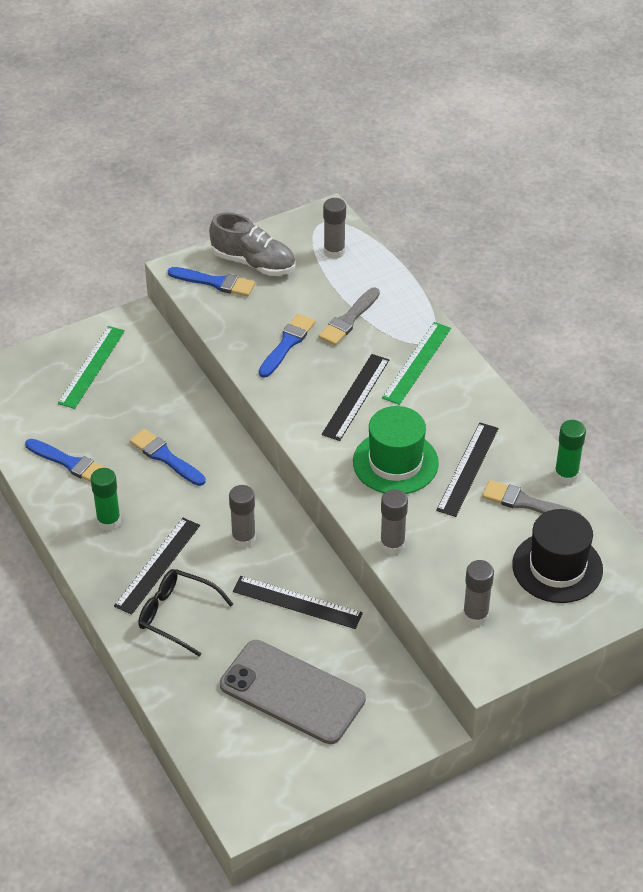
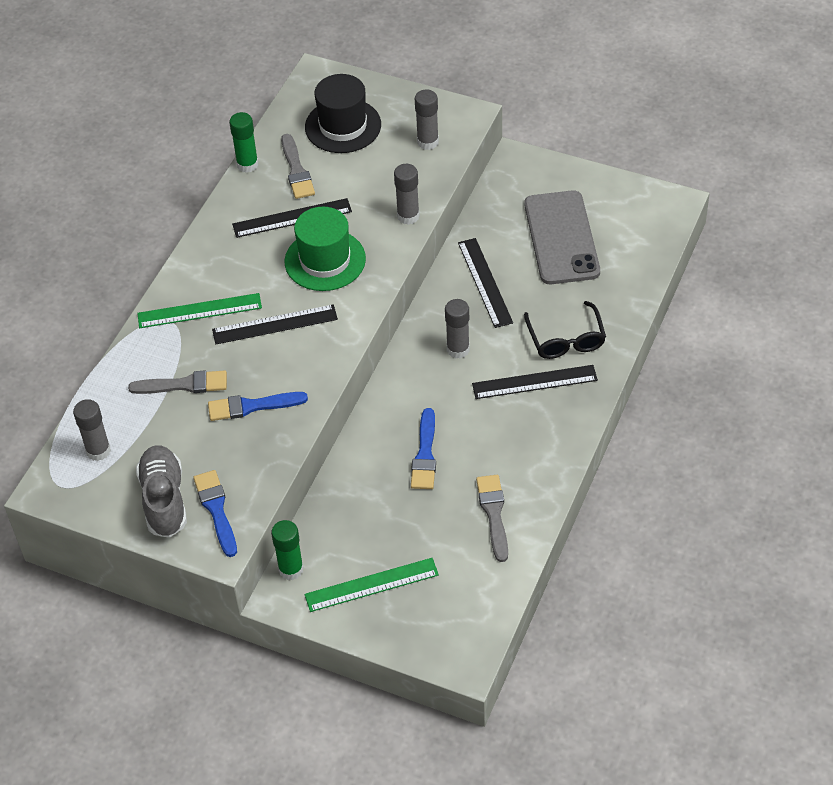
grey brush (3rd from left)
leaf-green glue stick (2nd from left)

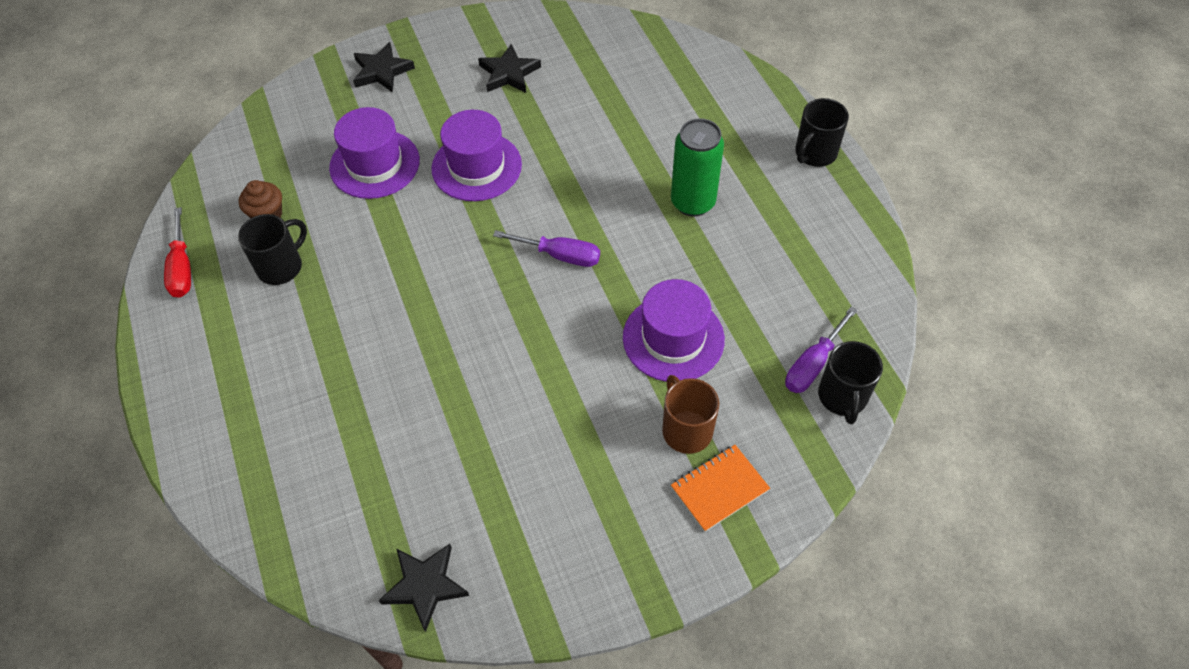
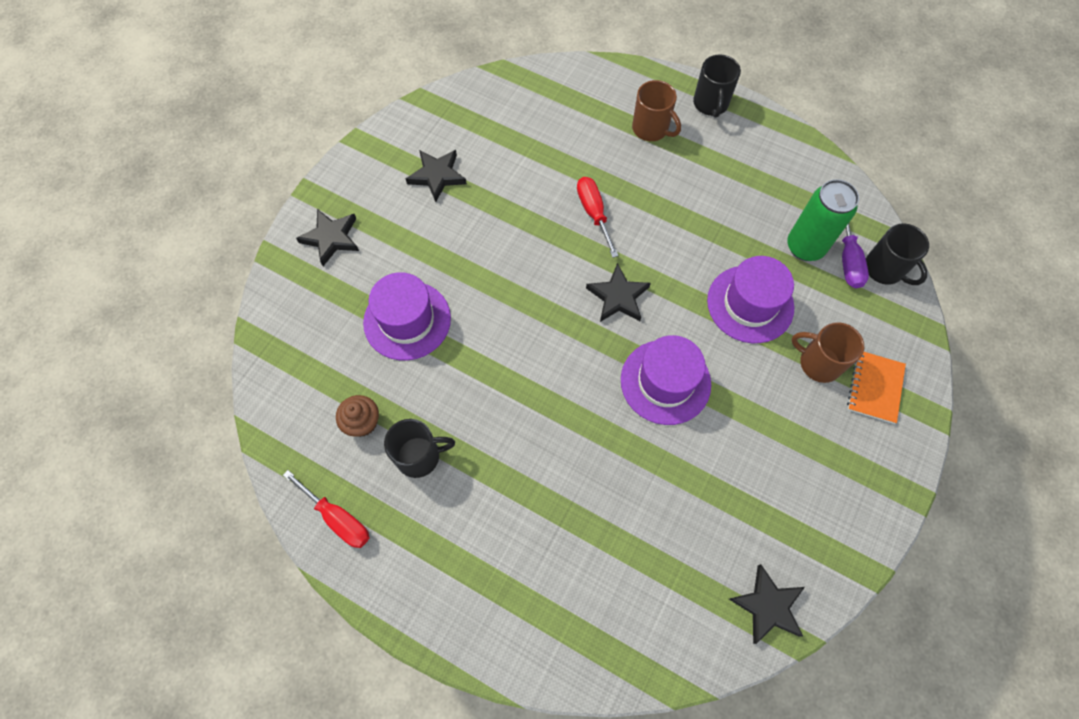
jet-black coffee mug (1st from left)
violet hat (2nd from left)
jet-black five-pointed star (3rd from left)
leaf-green can
red flat screwdriver (2nd from left)
dark brown coffee mug (1st from left)

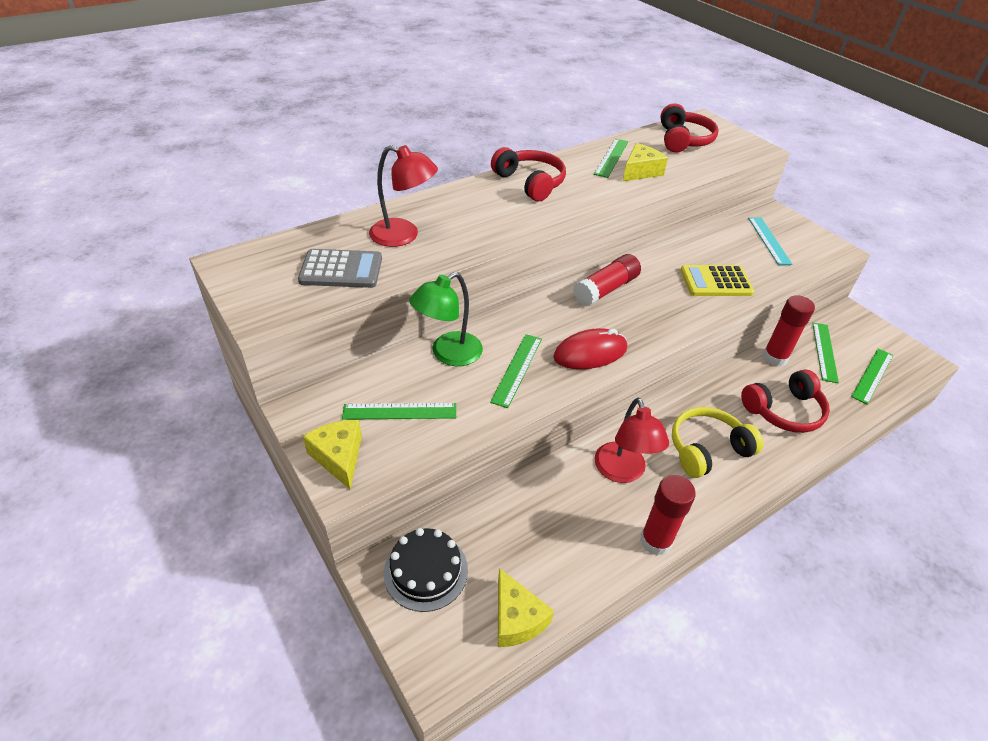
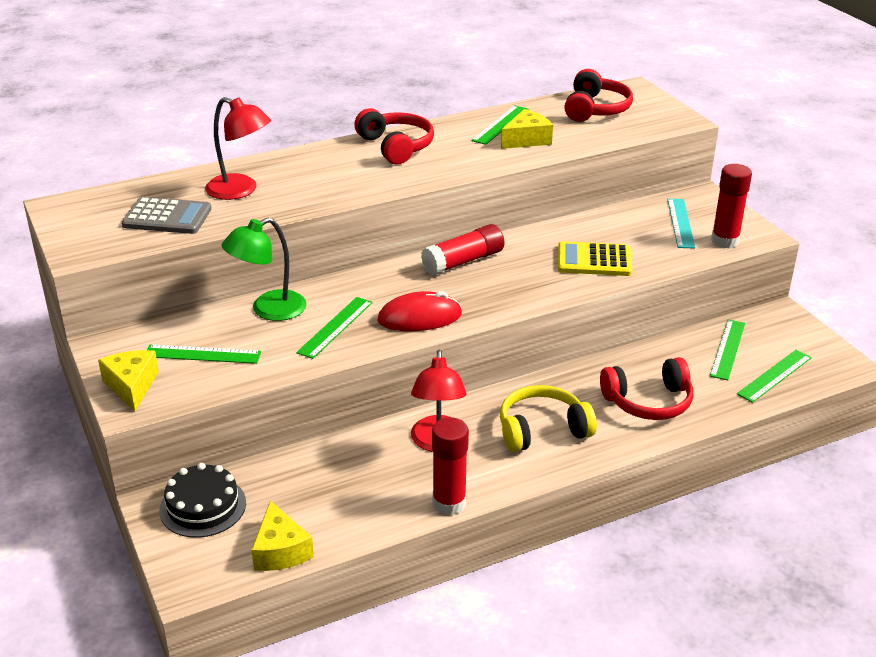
red glue stick (3rd from left)

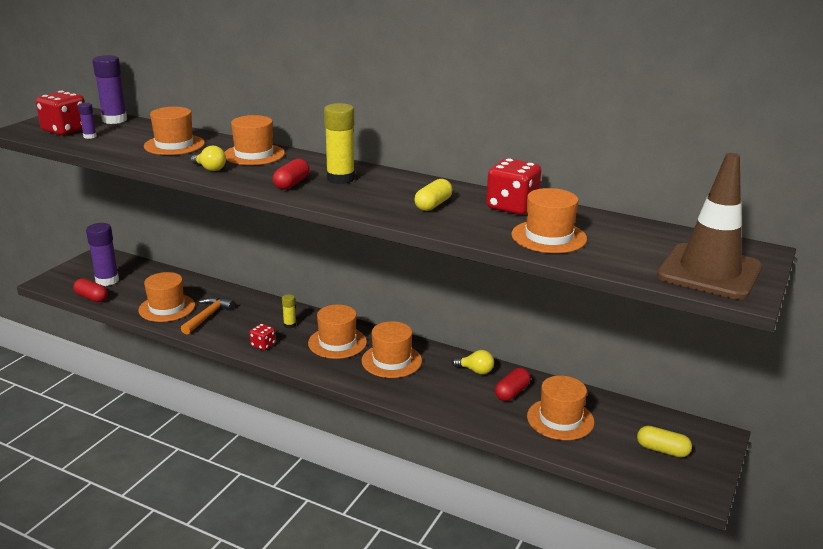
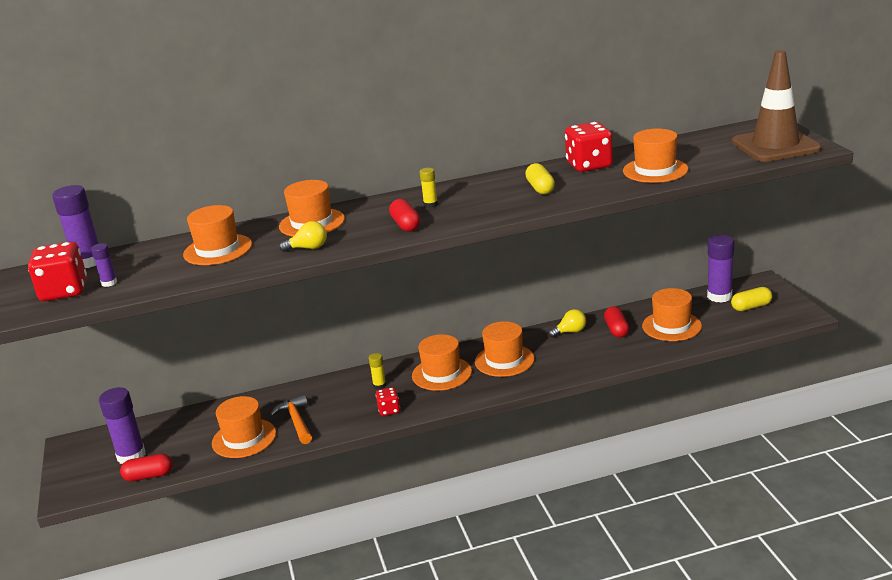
golden glue stick (2nd from left)
violet glue stick (4th from left)

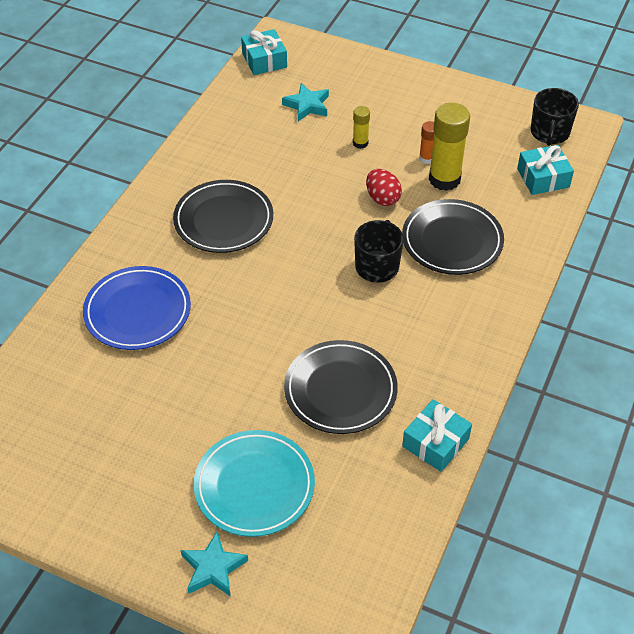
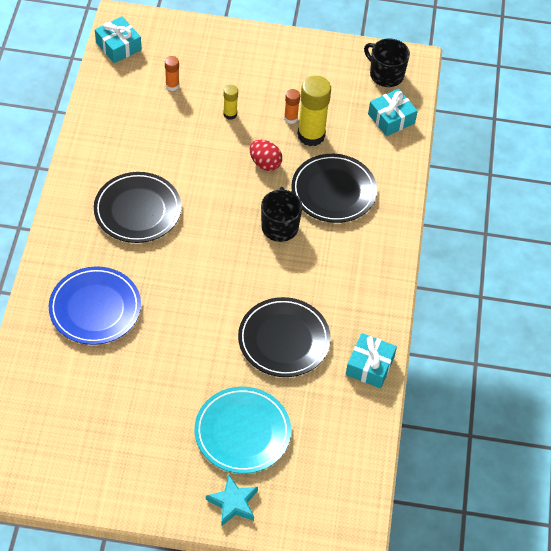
bright orange glue stick (1st from left)
jet-black coffee mug (2nd from left)

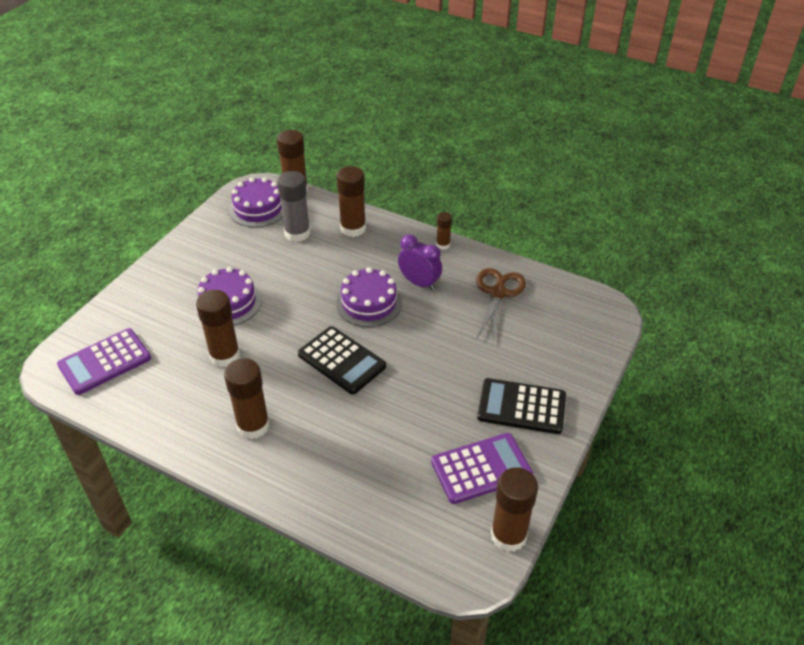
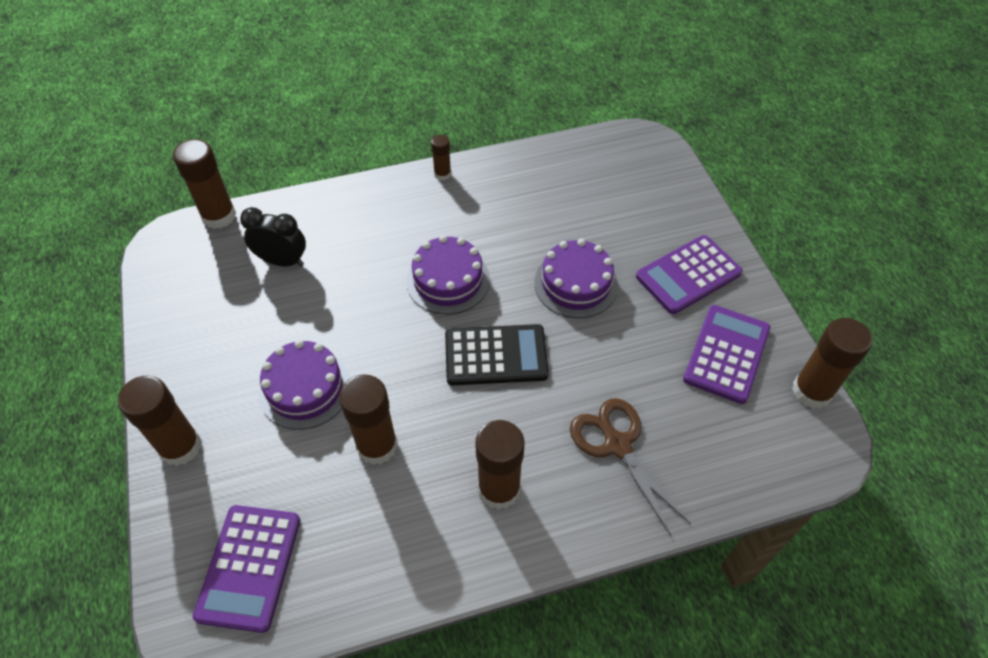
violet layer cake (3rd from left)
jet-black clock
dark brown glue stick (1st from left)
violet clock
dark brown scissors
violet adding machine (2nd from left)

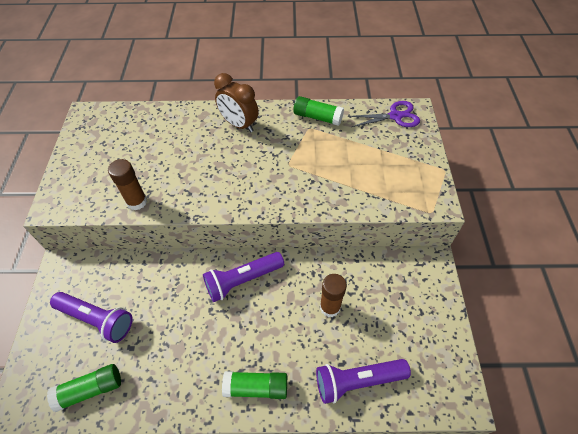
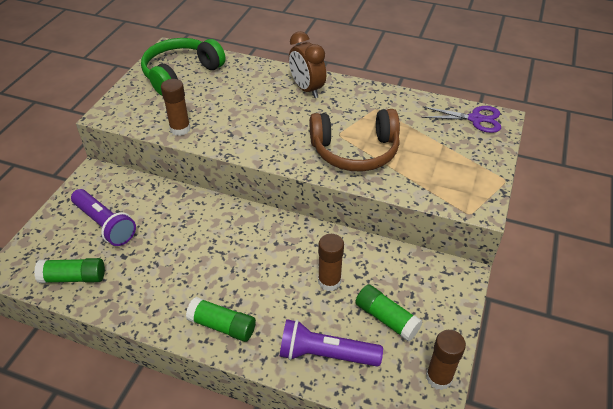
violet torch (2nd from left in the first image)
leaf-green glue stick (3rd from left)
leaf-green headphones
dark brown headphones
dark brown glue stick (3rd from left)

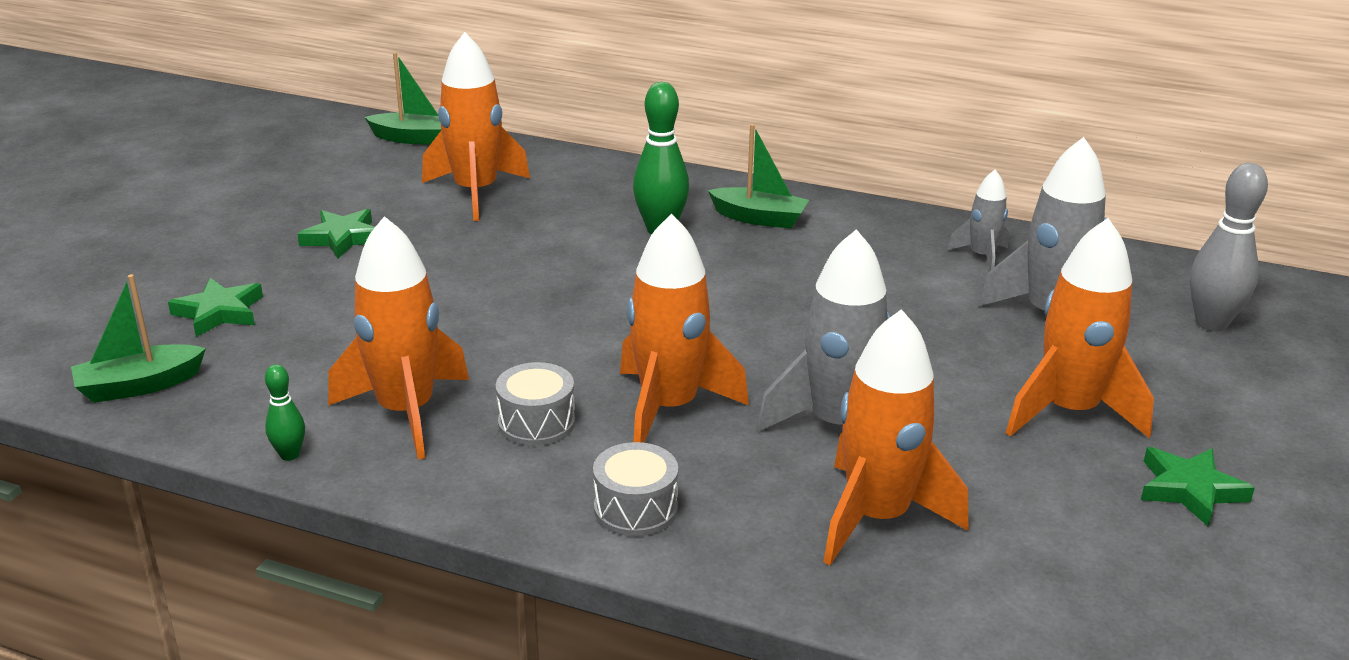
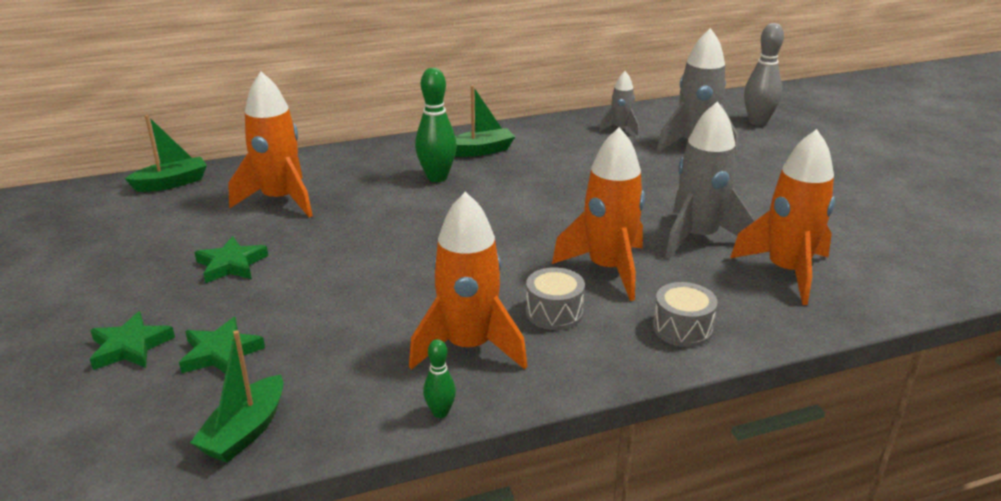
bright orange toy rocket (5th from left in the first image)
leaf-green five-pointed star (1st from left)

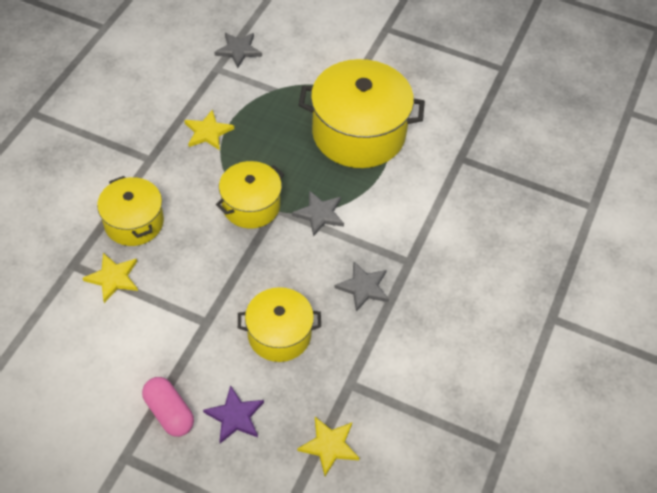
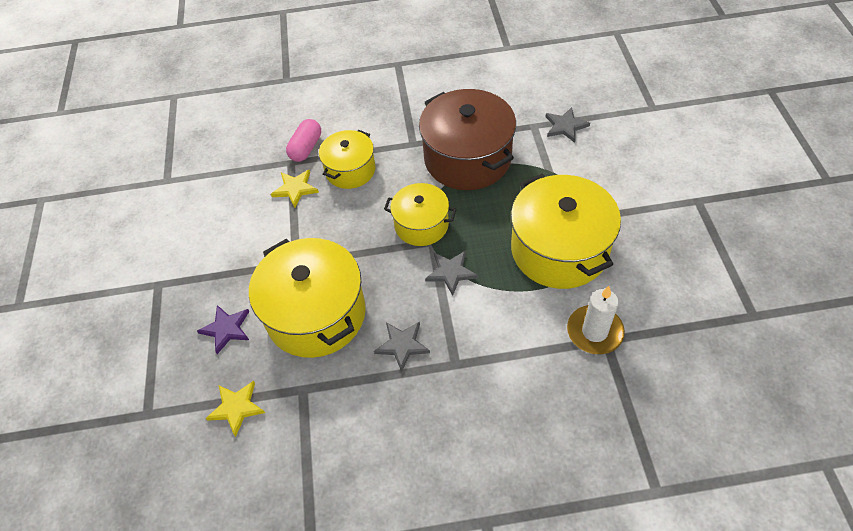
rosy pill shape
dark brown cooking pot
golden cooking pot (1st from left)
pure white wax candle

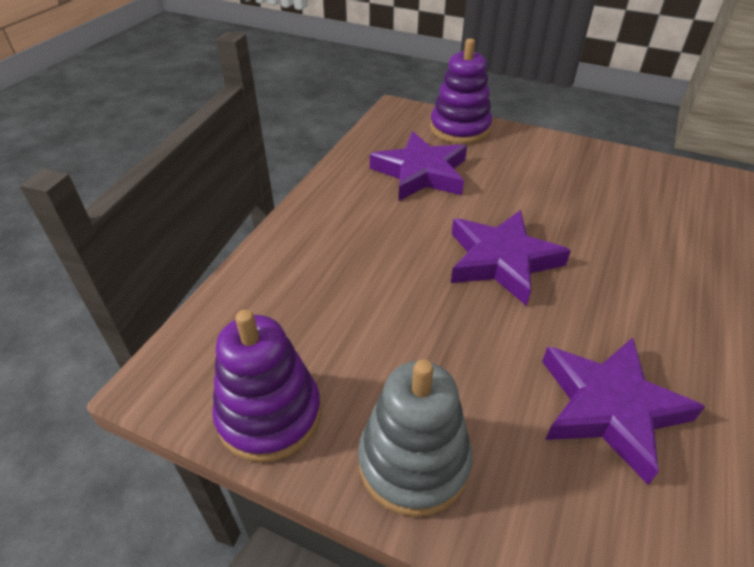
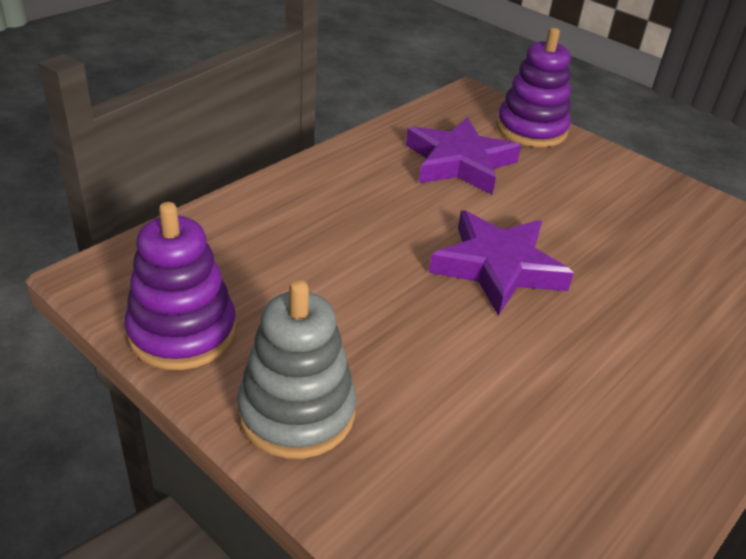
violet five-pointed star (3rd from left in the first image)

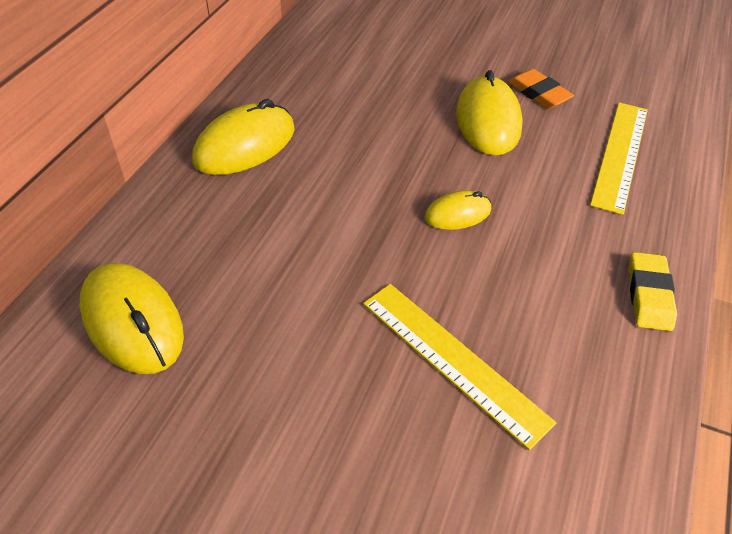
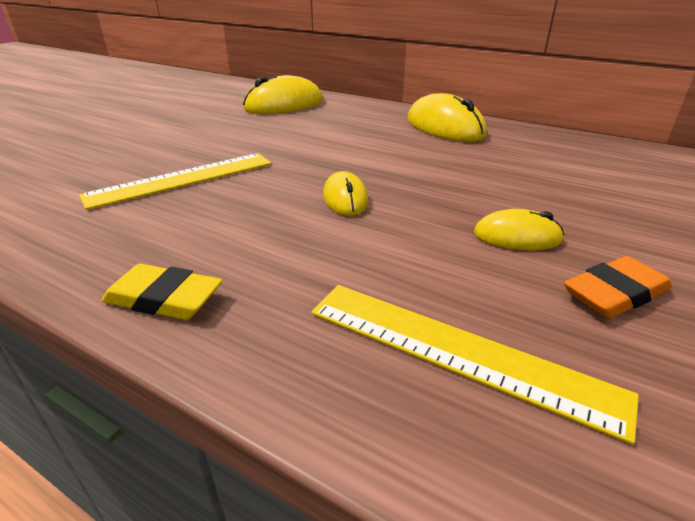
golden mouse (4th from left)

